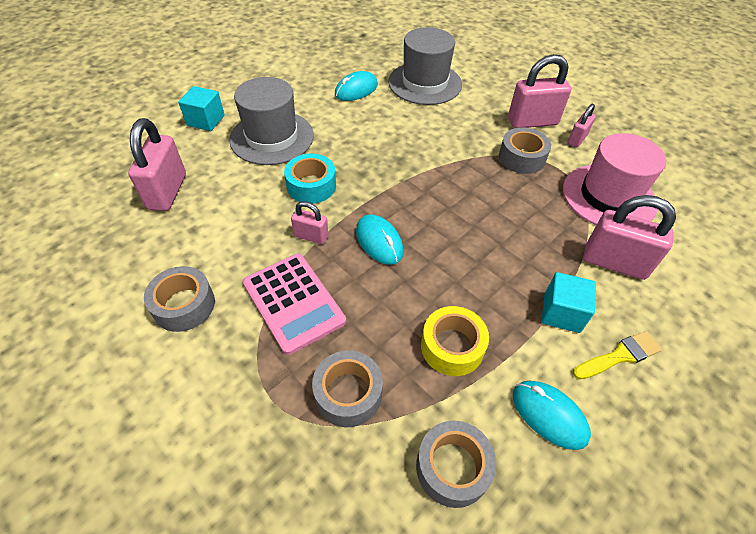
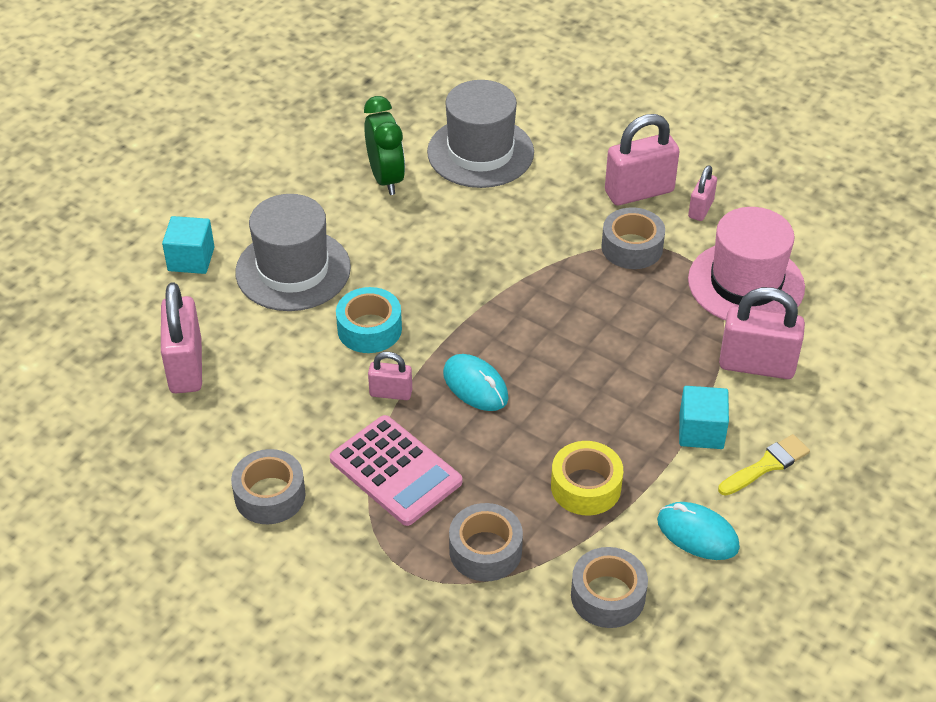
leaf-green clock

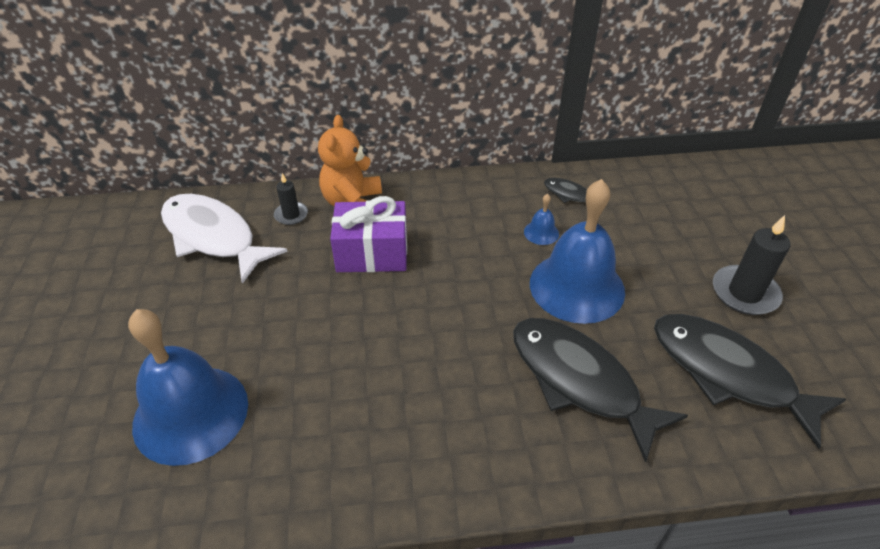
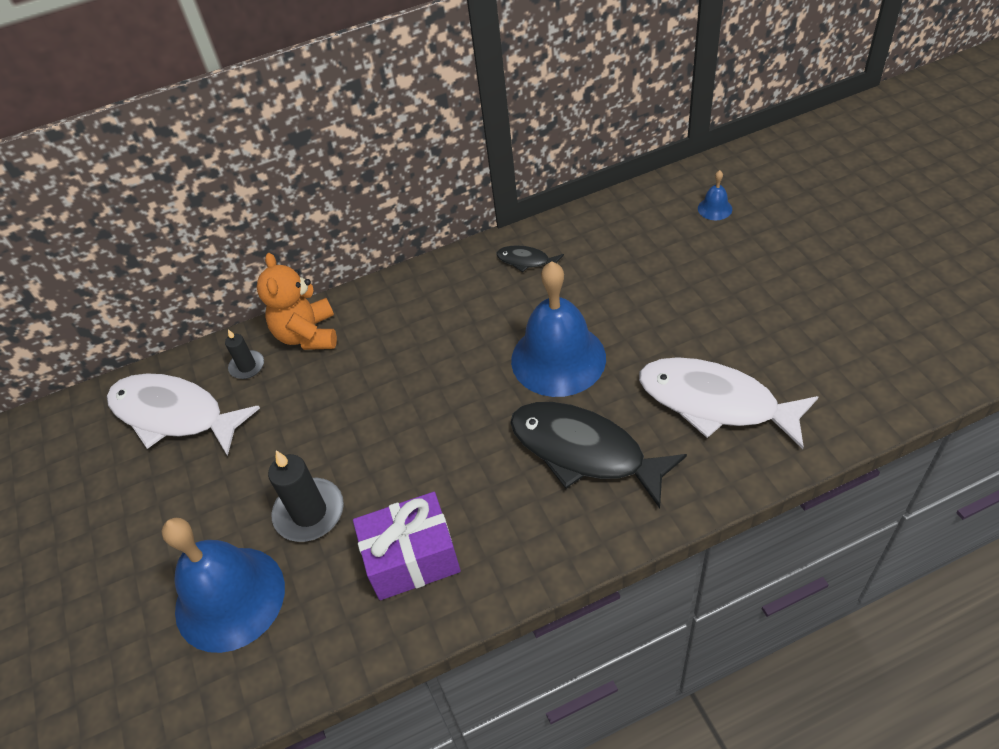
violet gift
royal blue school bell (3rd from left)
pure white fish figure (2nd from left)
jet-black wax candle (2nd from left)

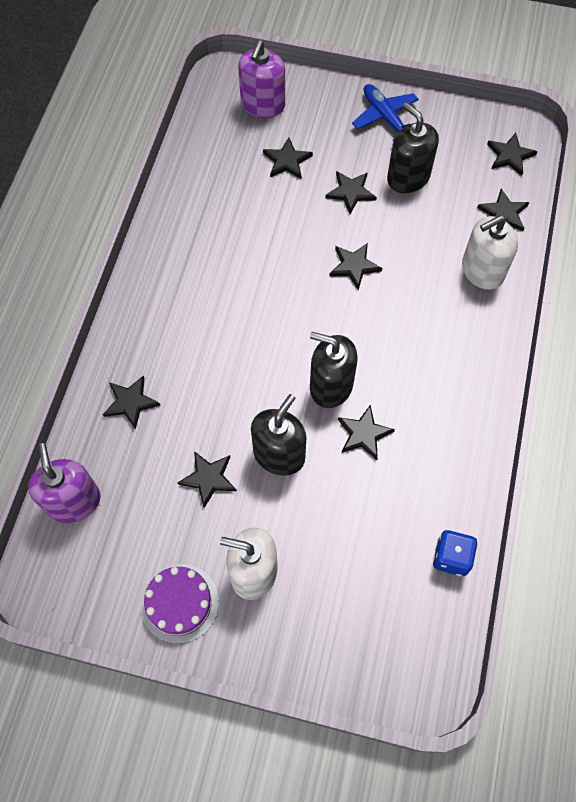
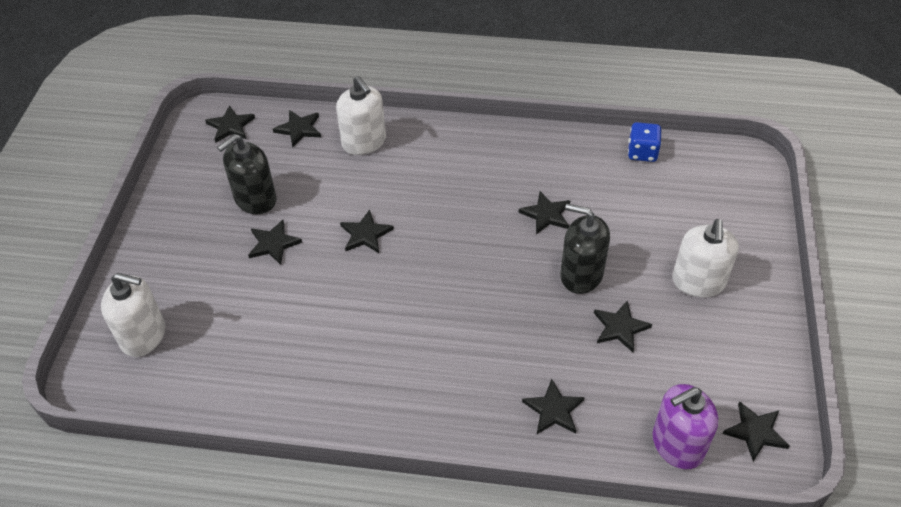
violet layer cake
pure white soap dispenser (1st from left)
jet-black five-pointed star (8th from left)
jet-black soap dispenser (2nd from left in the first image)
royal blue plane

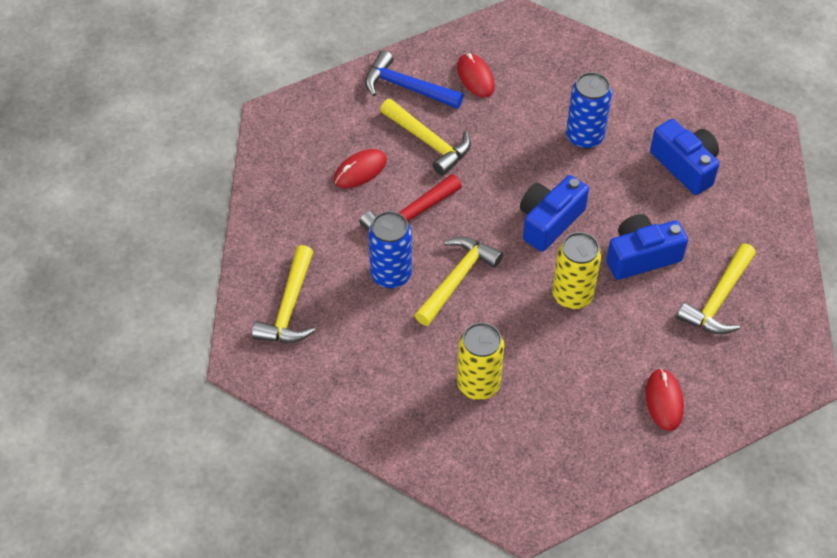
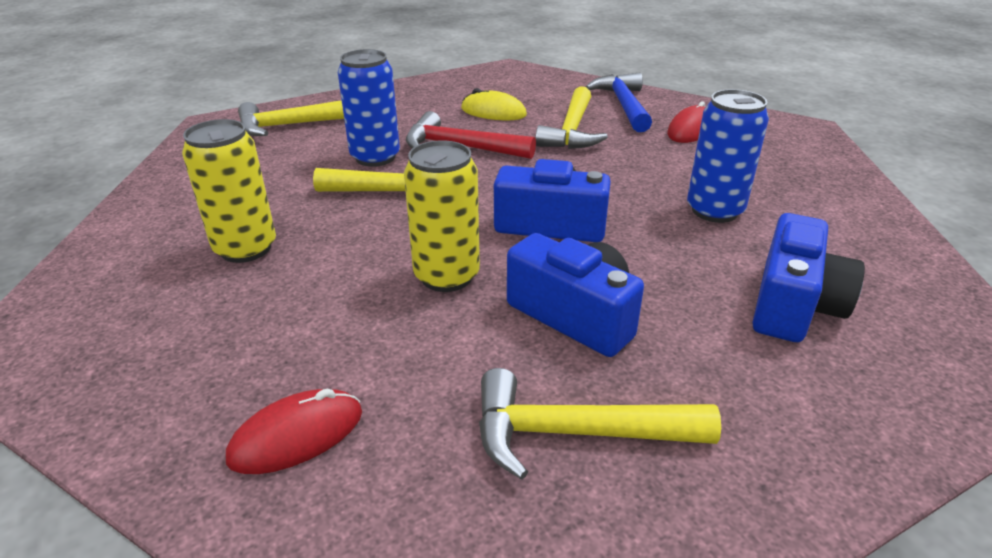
golden mouse

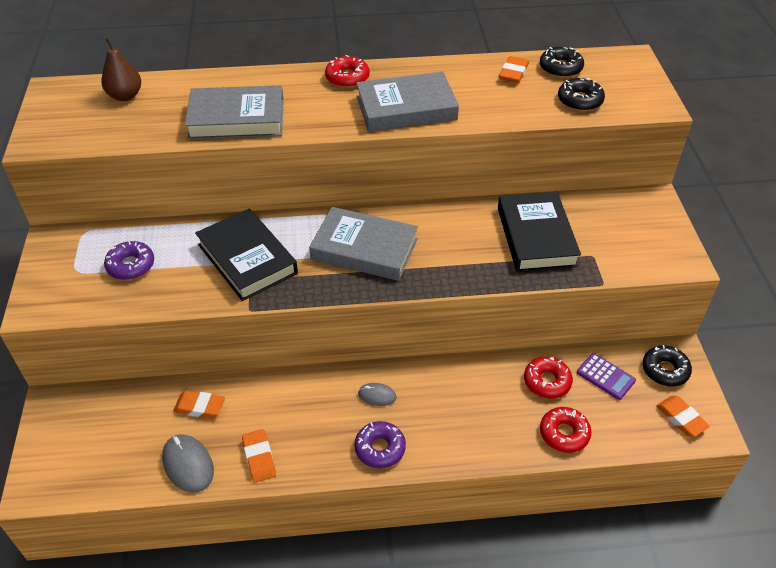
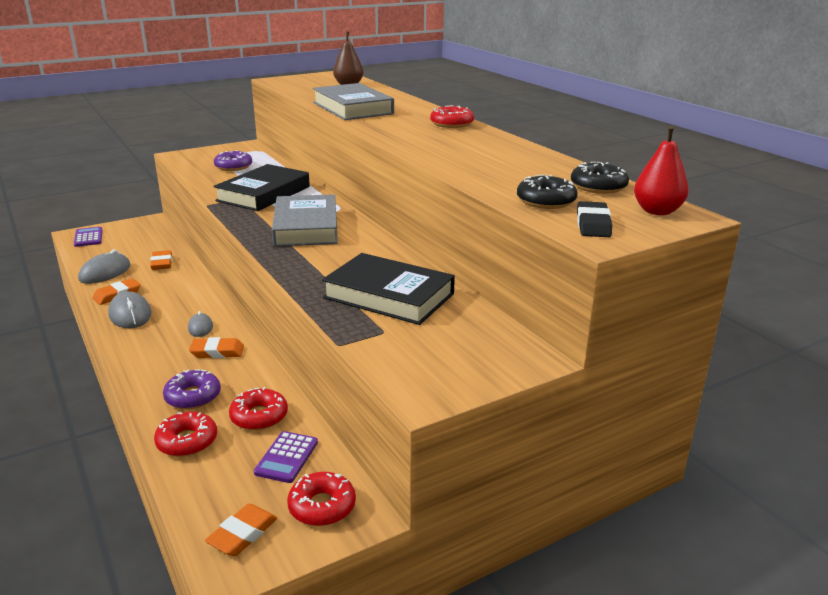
violet doughnut (1st from left)
grey hardback (3rd from left in the first image)
jet-black hardback (2nd from left)
bright orange gum eraser (3rd from left)
red doughnut (3rd from left)
violet adding machine (1st from left)
grey mouse (2nd from left)
jet-black gum eraser
red pear

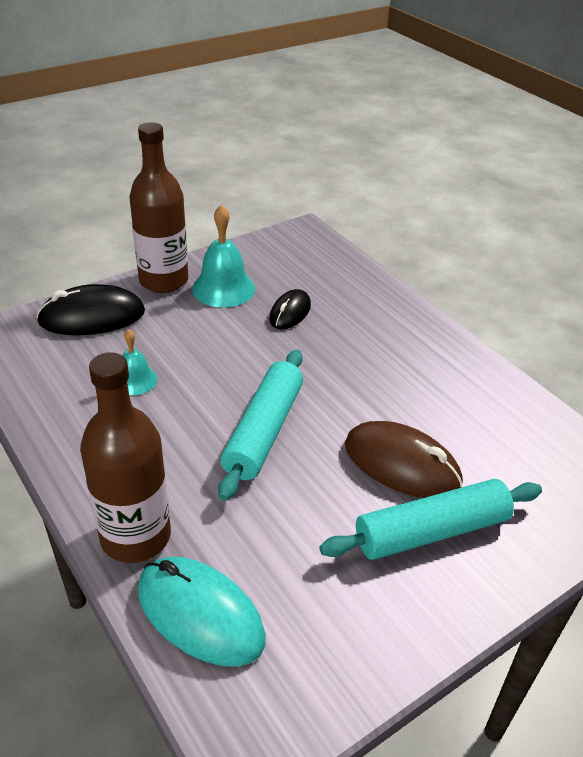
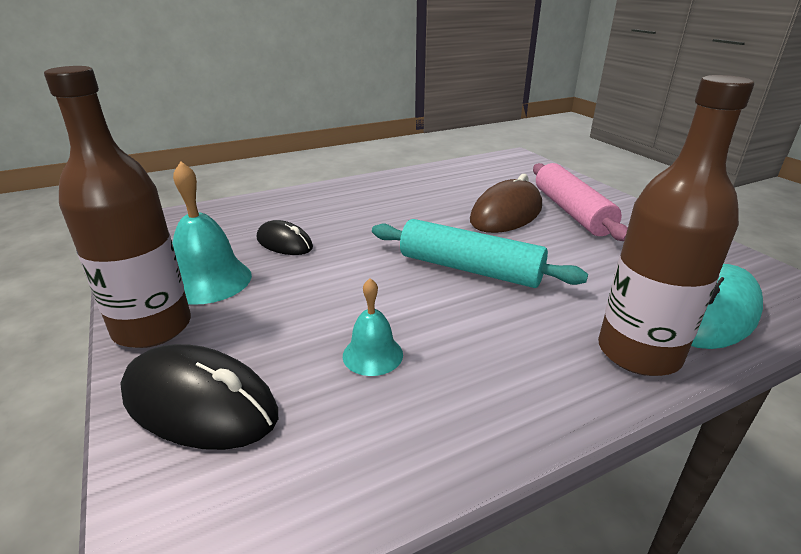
jet-black mouse (1st from left)
rosy dough roller

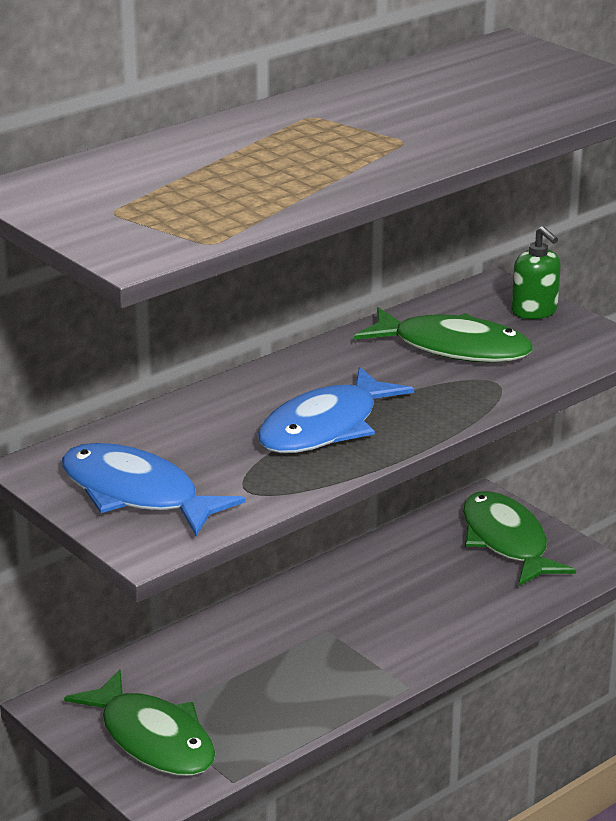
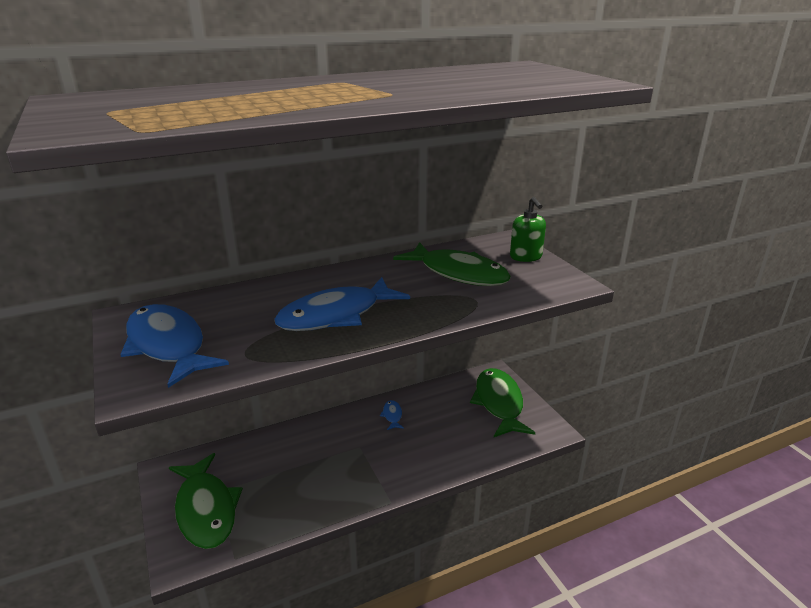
royal blue fish figure (3rd from left)

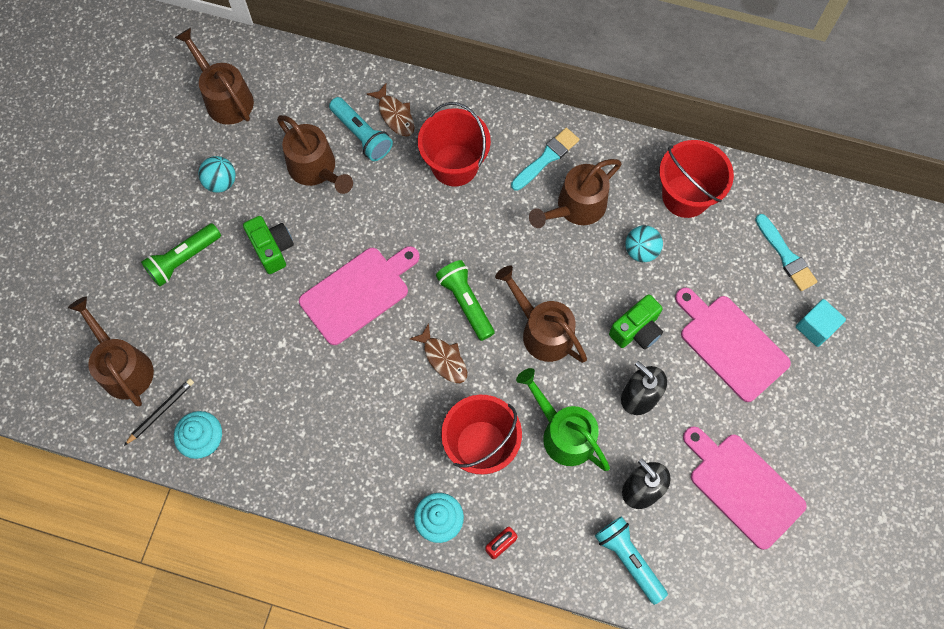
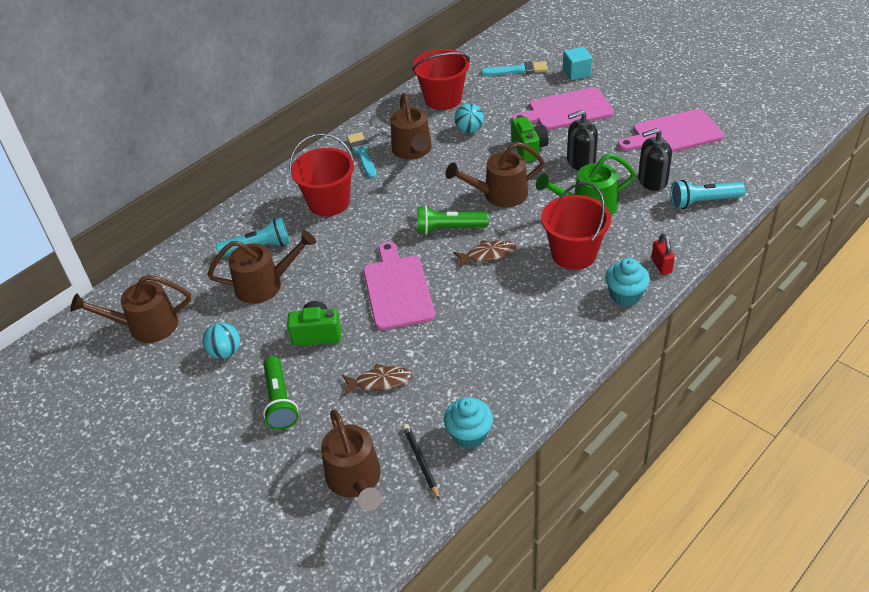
dark brown watering can (3rd from left)
dark brown fish figure (1st from left)

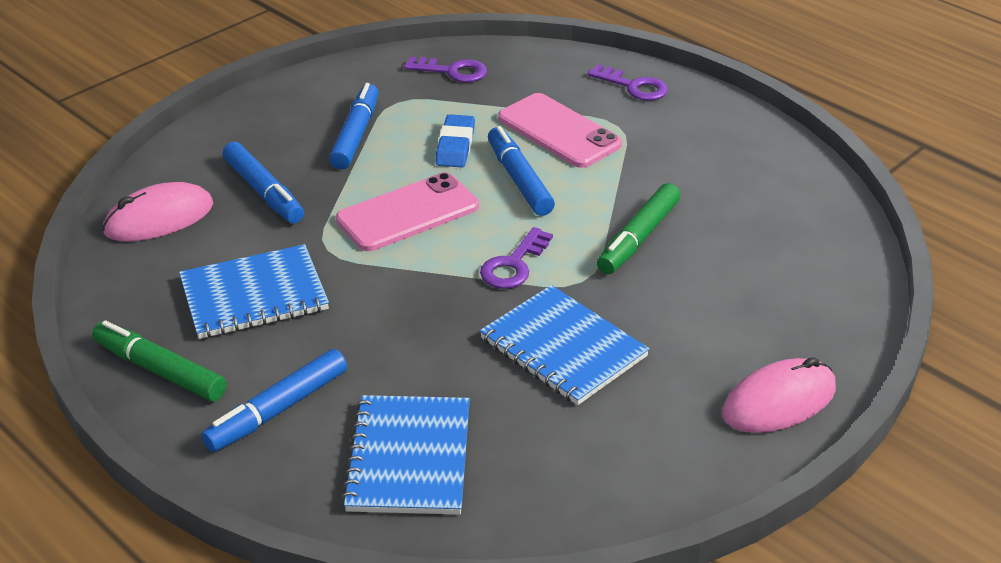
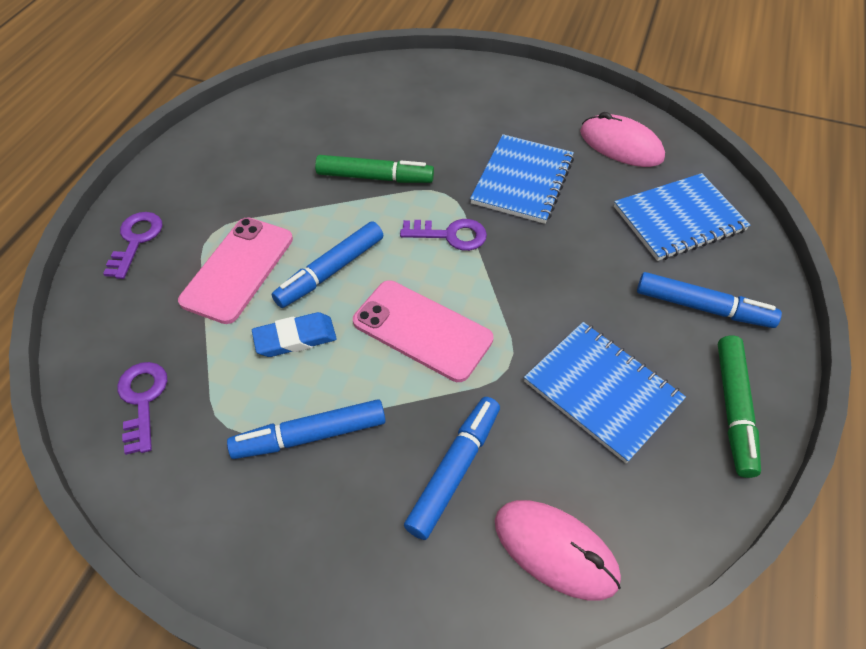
rosy mouse (2nd from left)

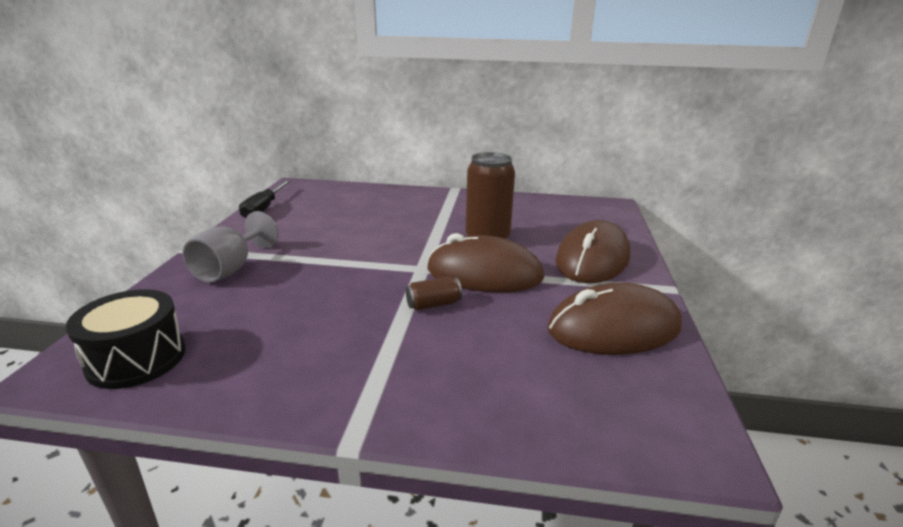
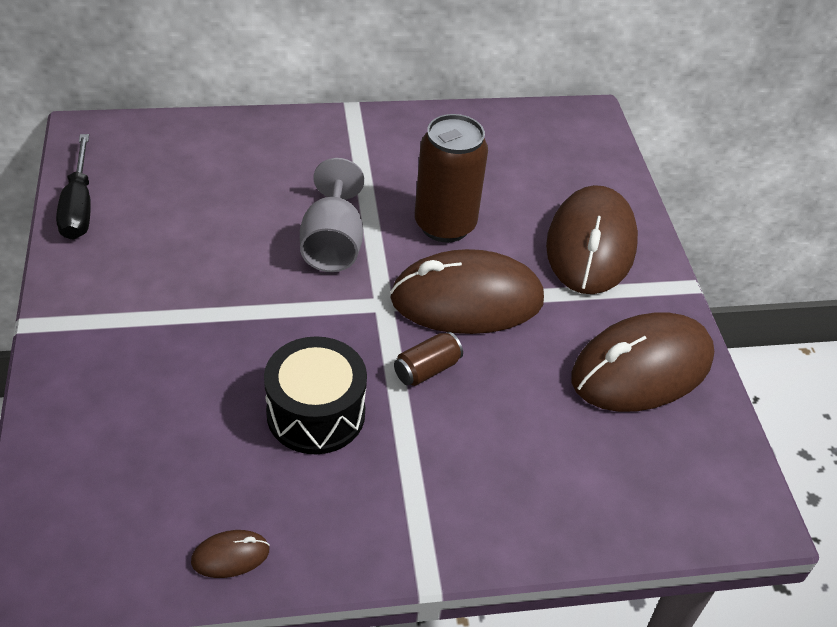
jet-black toy drum
grey chalice
dark brown mouse (1st from left)

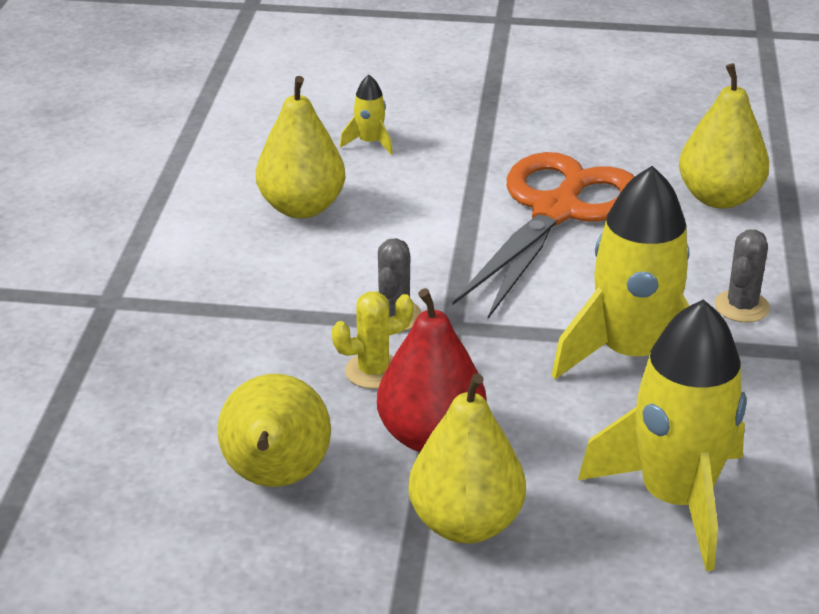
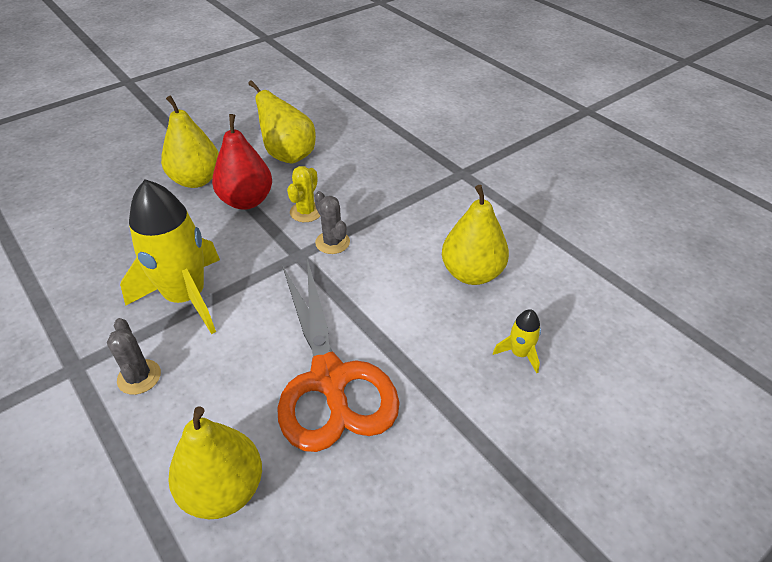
golden toy rocket (3rd from left in the first image)

